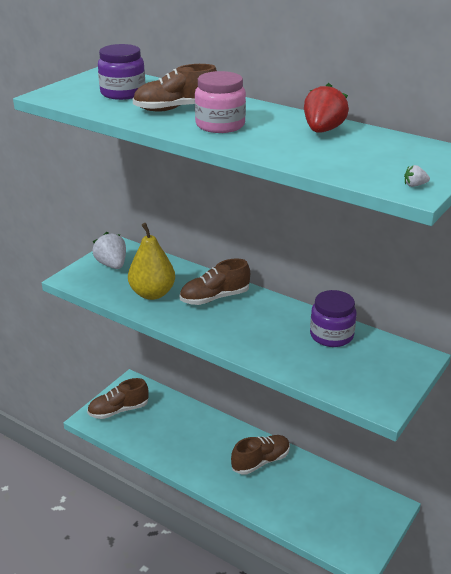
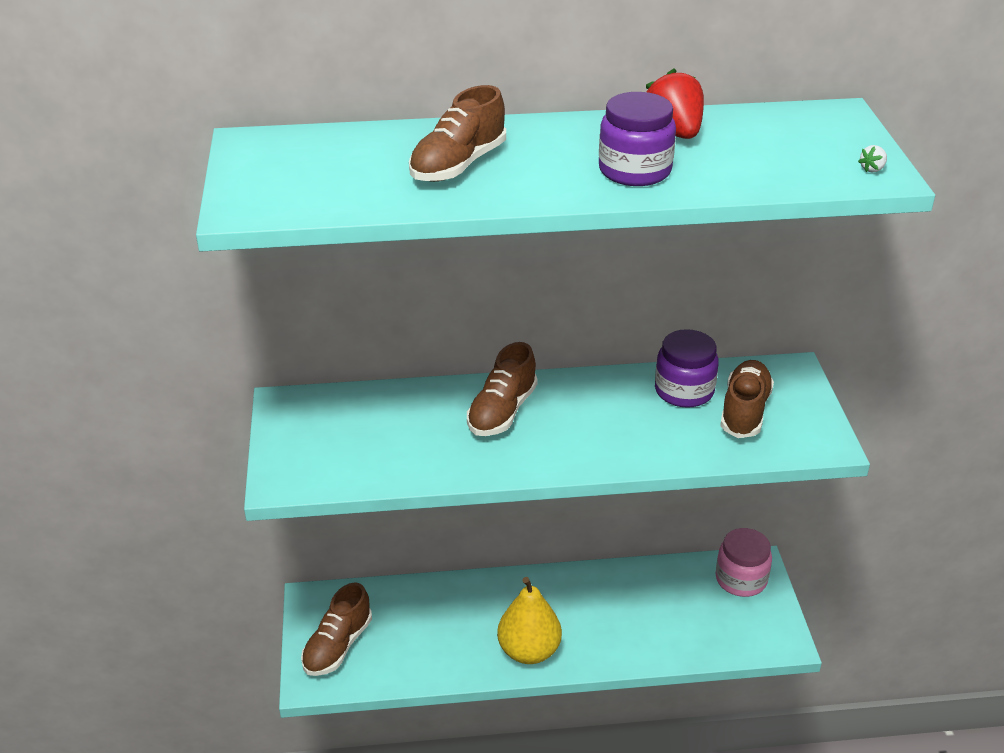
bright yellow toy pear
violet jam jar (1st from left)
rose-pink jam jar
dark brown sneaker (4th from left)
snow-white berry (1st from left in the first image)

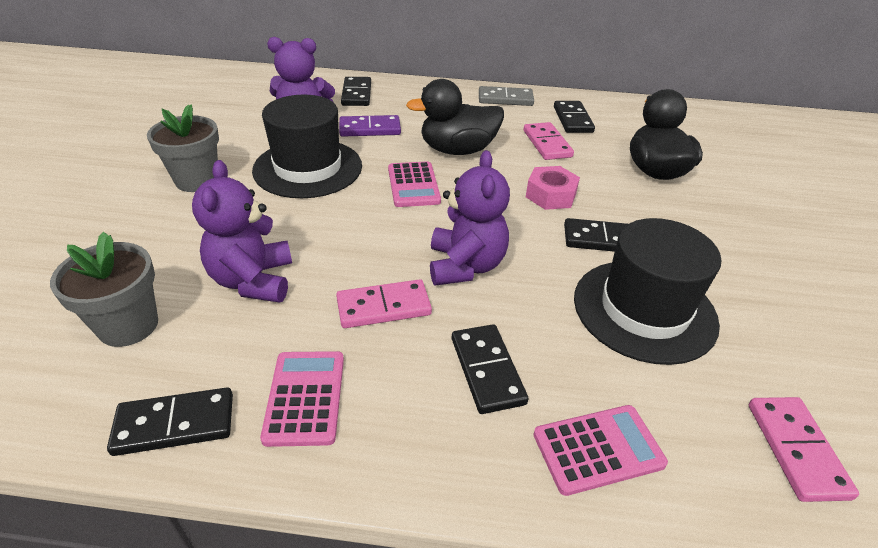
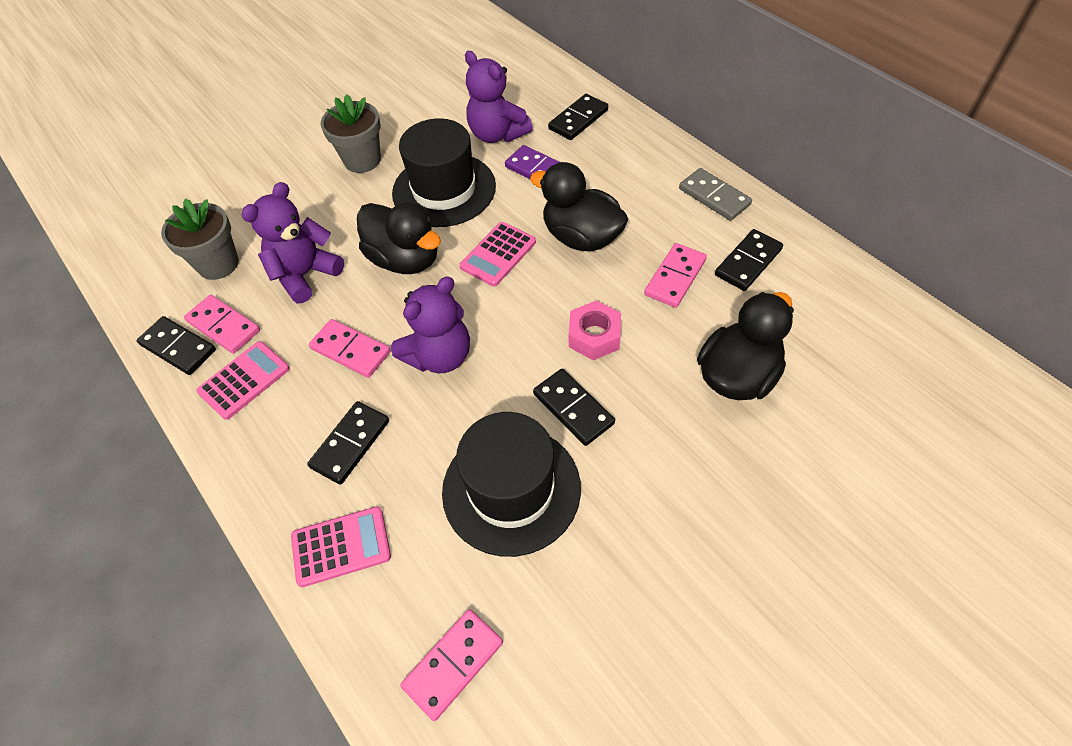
rose-pink domino piece (1st from left)
rose-pink pocket calculator (2nd from left)
ebony rubber duck (1st from left)

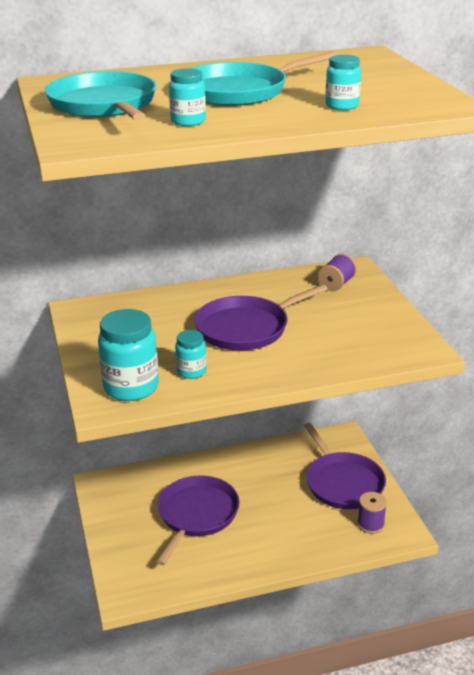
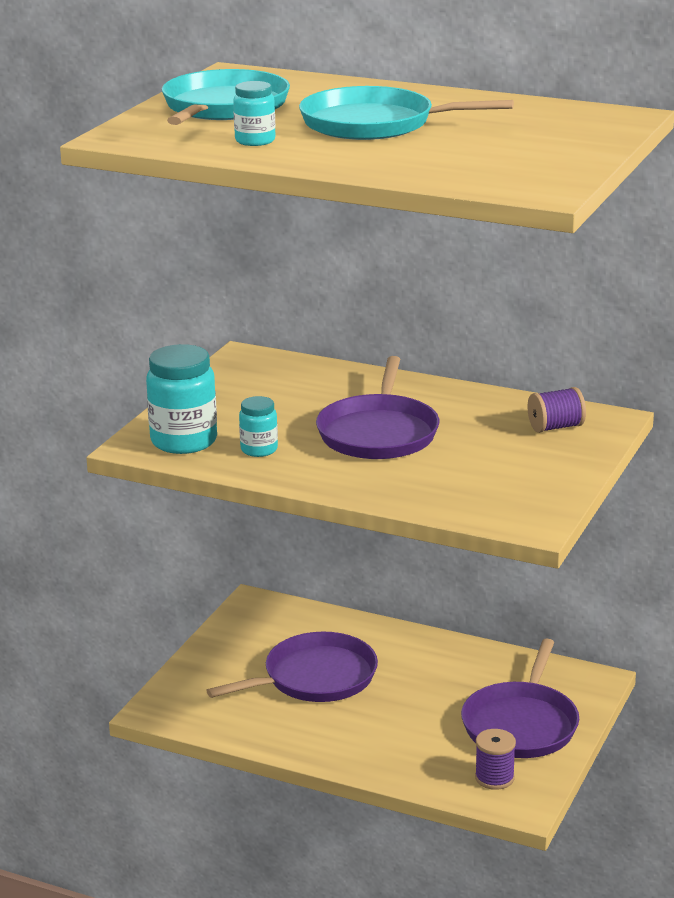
violet frying pan (2nd from left)
turquoise jam jar (4th from left in the first image)

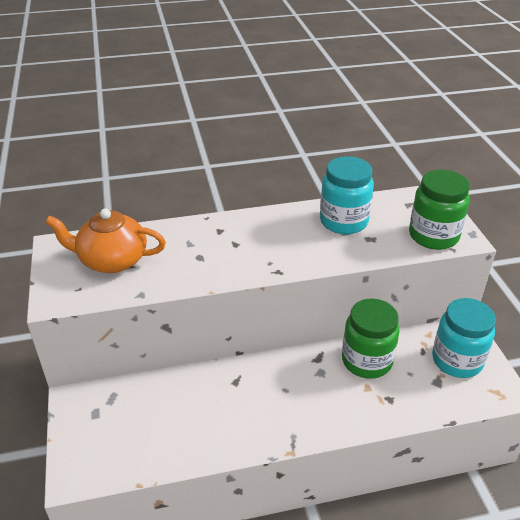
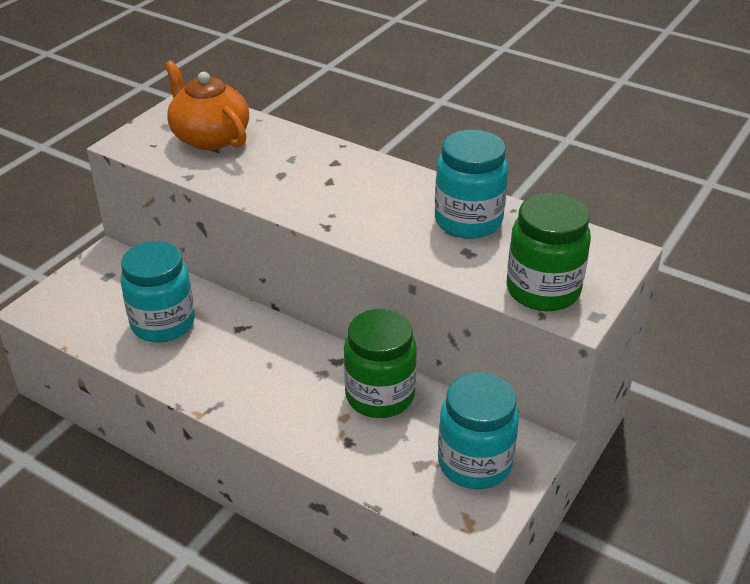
turquoise jam jar (1st from left)

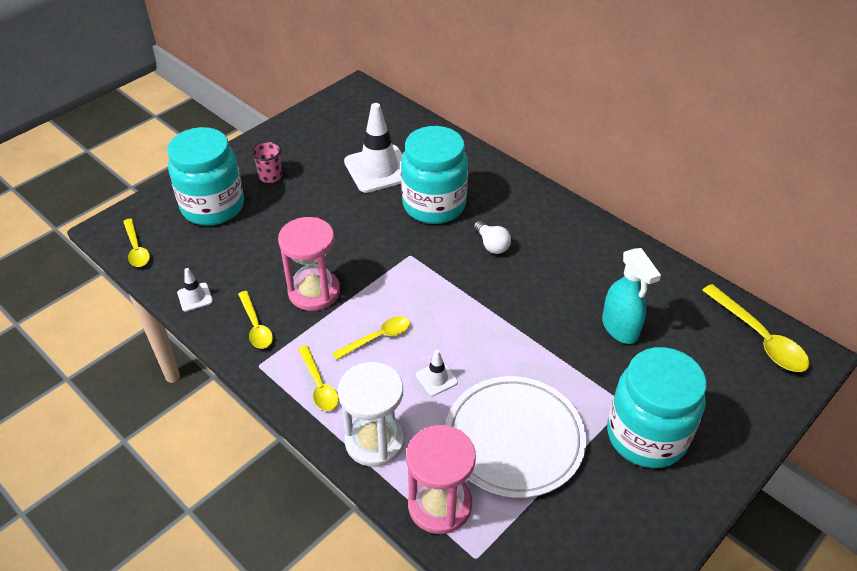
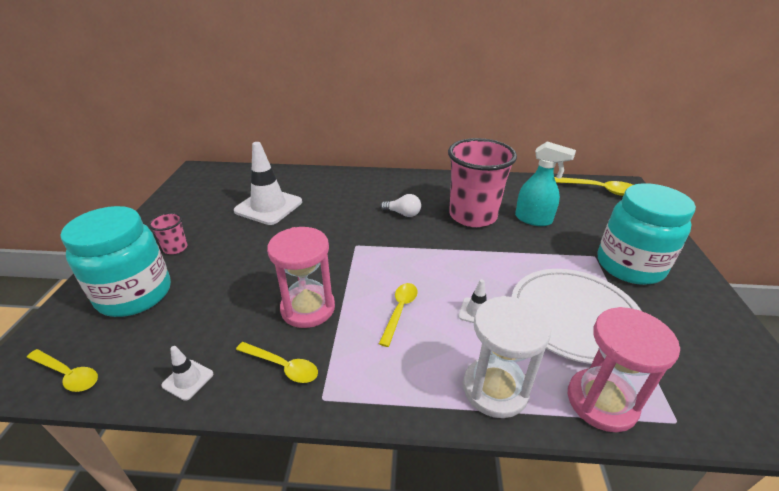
rose-pink cup (2nd from left)
bright yellow teaspoon (3rd from left in the first image)
turquoise jam jar (2nd from left in the first image)

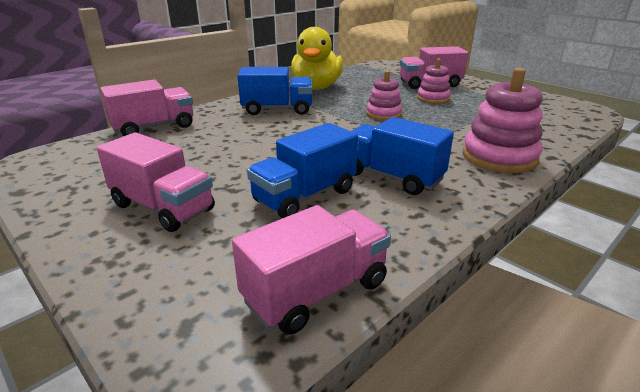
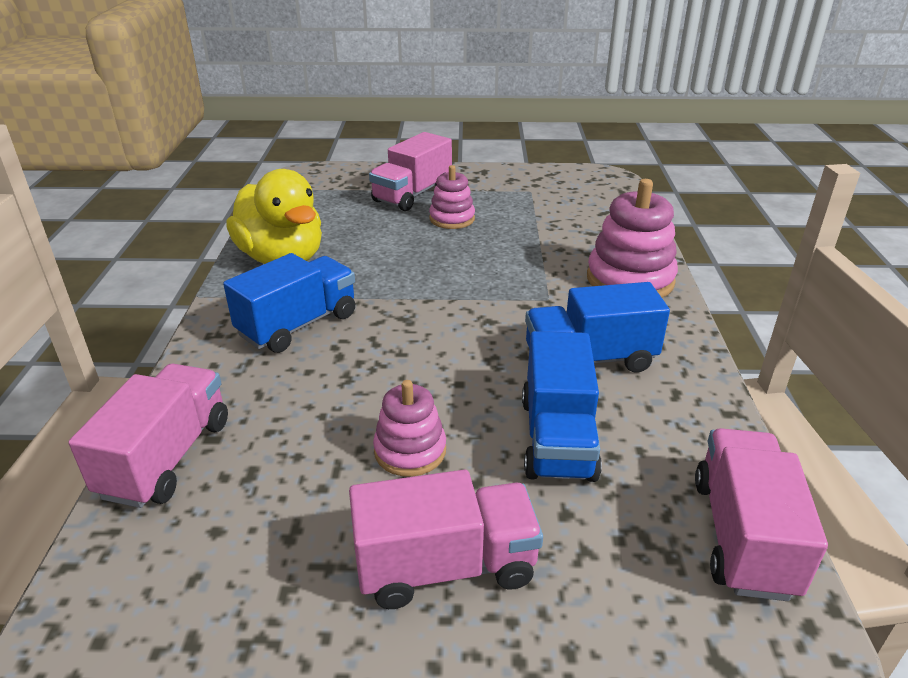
rose-pink ring stacker (1st from left)

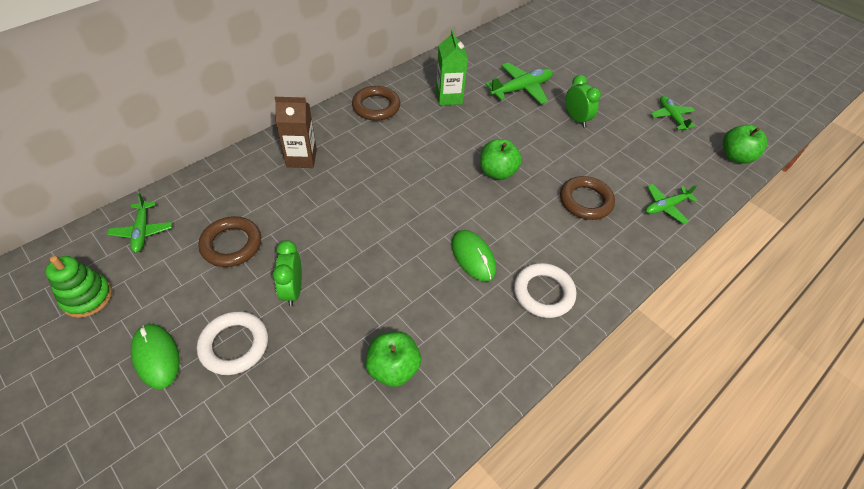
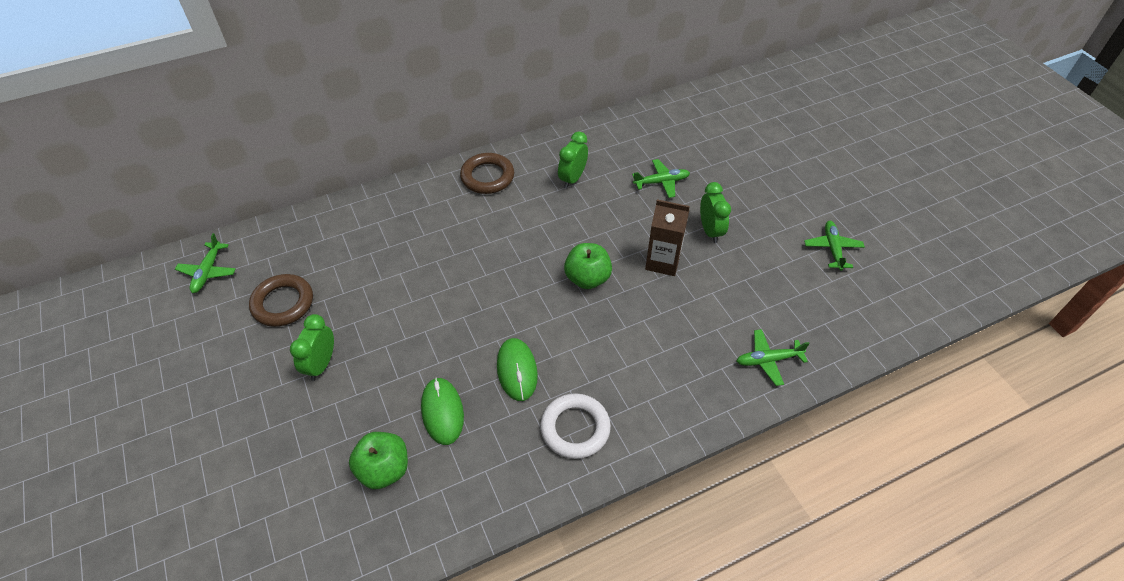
emerald mouse (1st from left)
emerald alarm clock (2nd from left)
emerald aeroplane (2nd from left)
dark brown juice carton
emerald ring stacker
snow-white hoop (1st from left in the first image)
dark brown hoop (3rd from left in the first image)
emerald apple fruit (3rd from left in the first image)

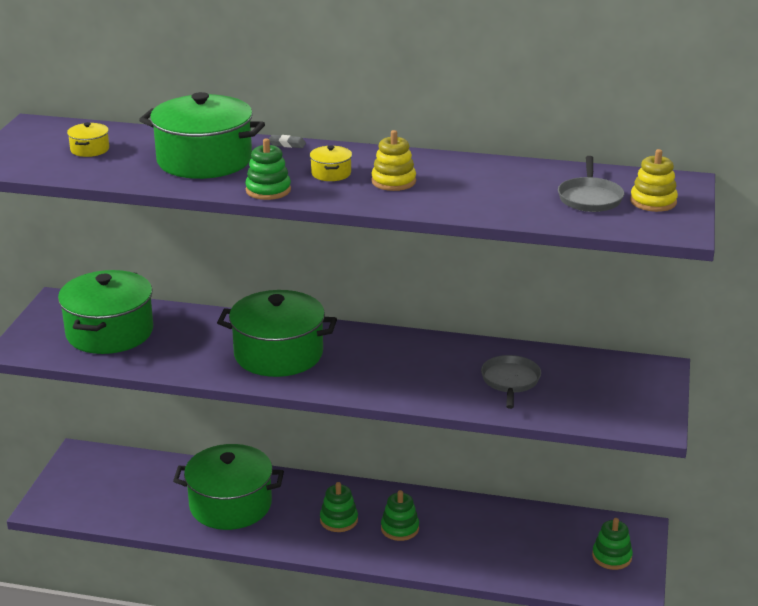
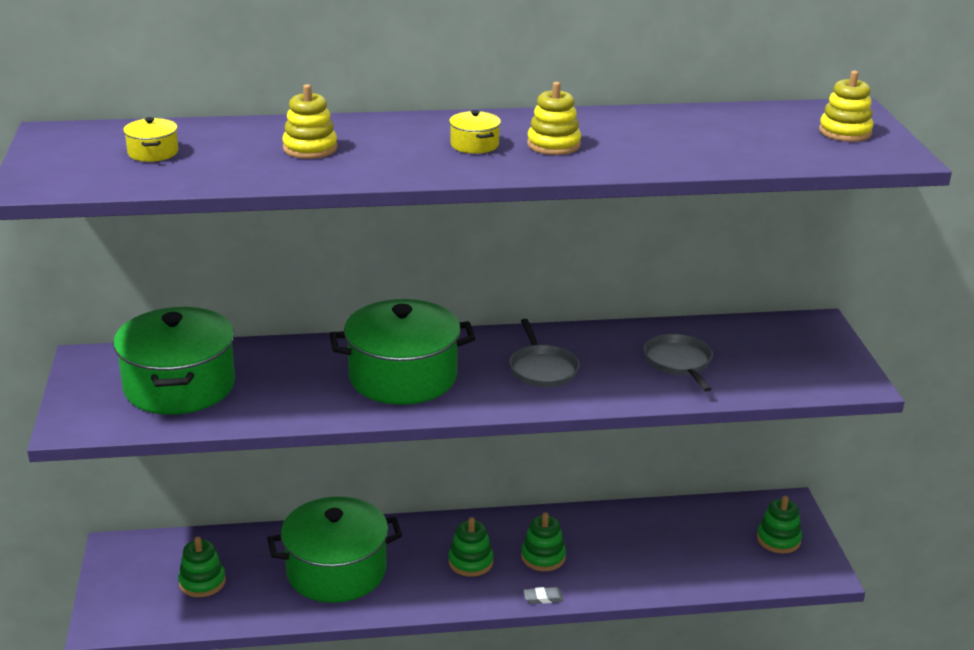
emerald ring stacker (1st from left)
bright yellow ring stacker (1st from left)
gray frying pan (1st from left)
gray eraser

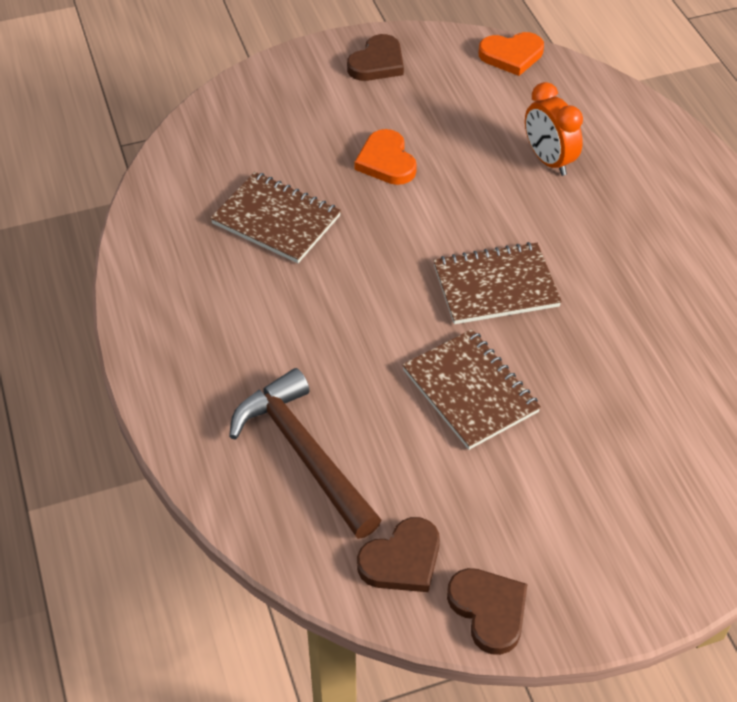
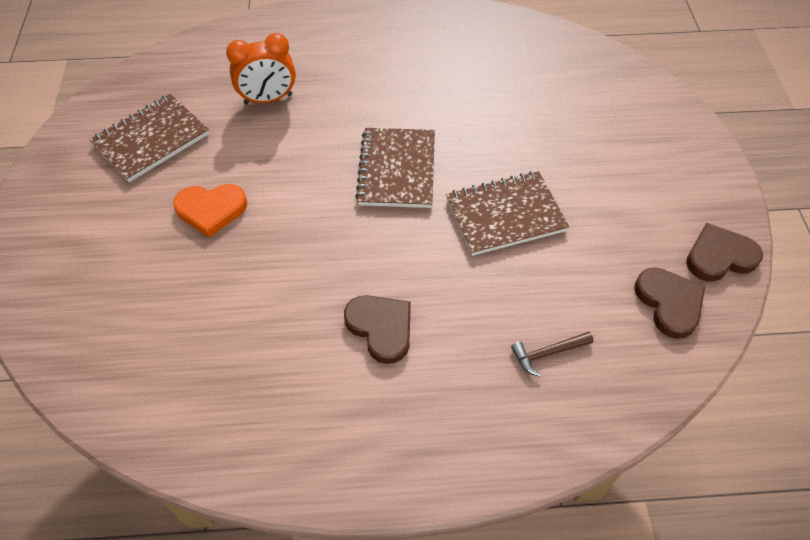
dark brown notebook (1st from left)
dark brown heart shape (1st from left)
dark brown hammer
bright orange heart shape (2nd from left in the first image)

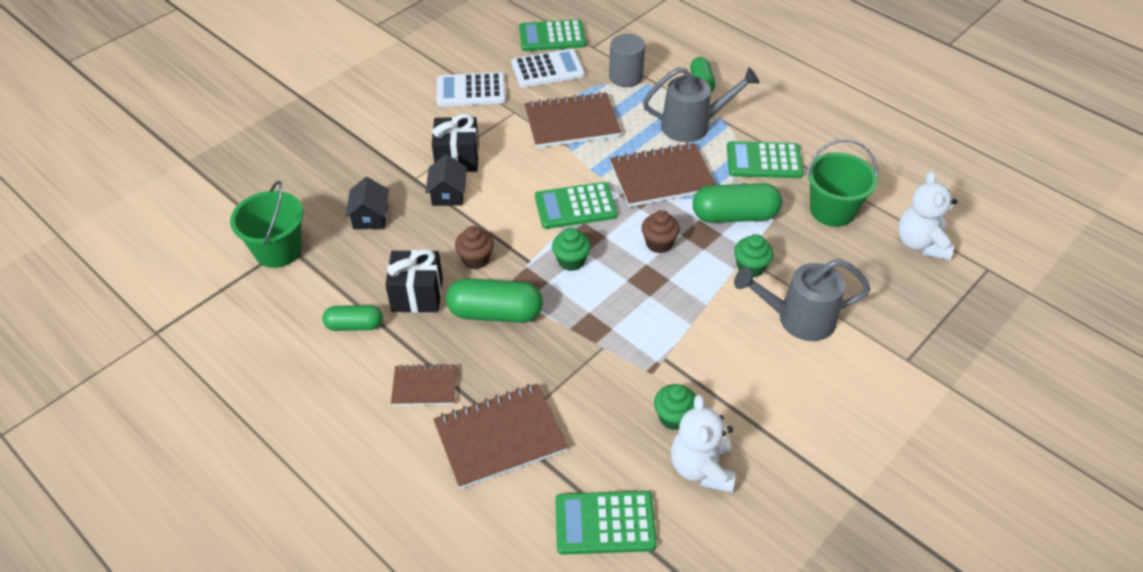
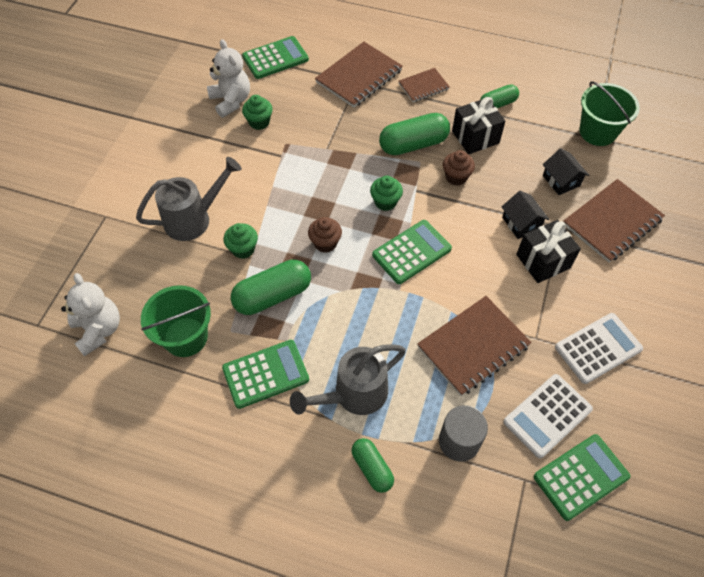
dark brown notebook (4th from left)

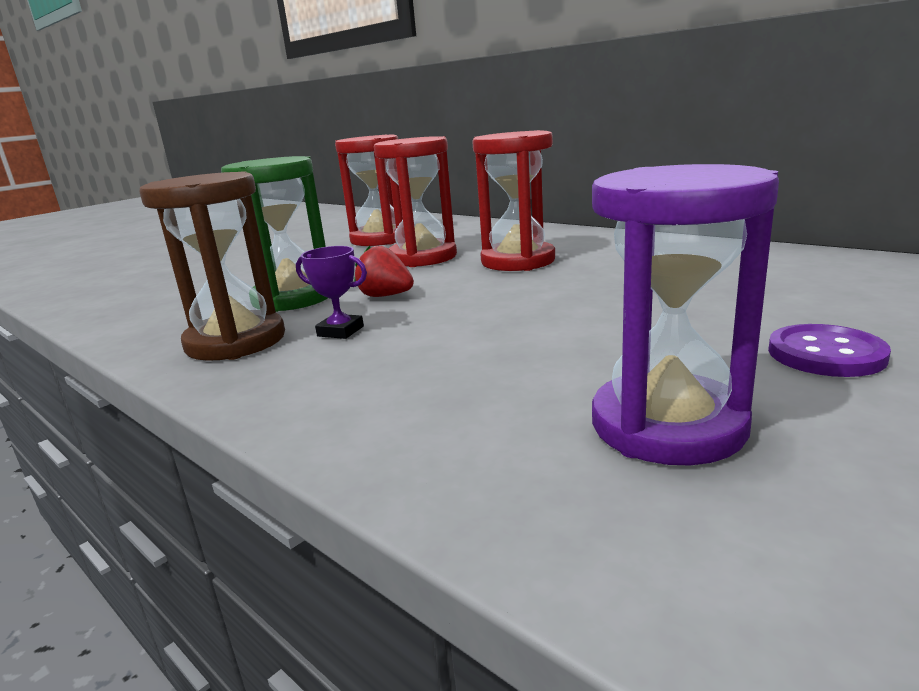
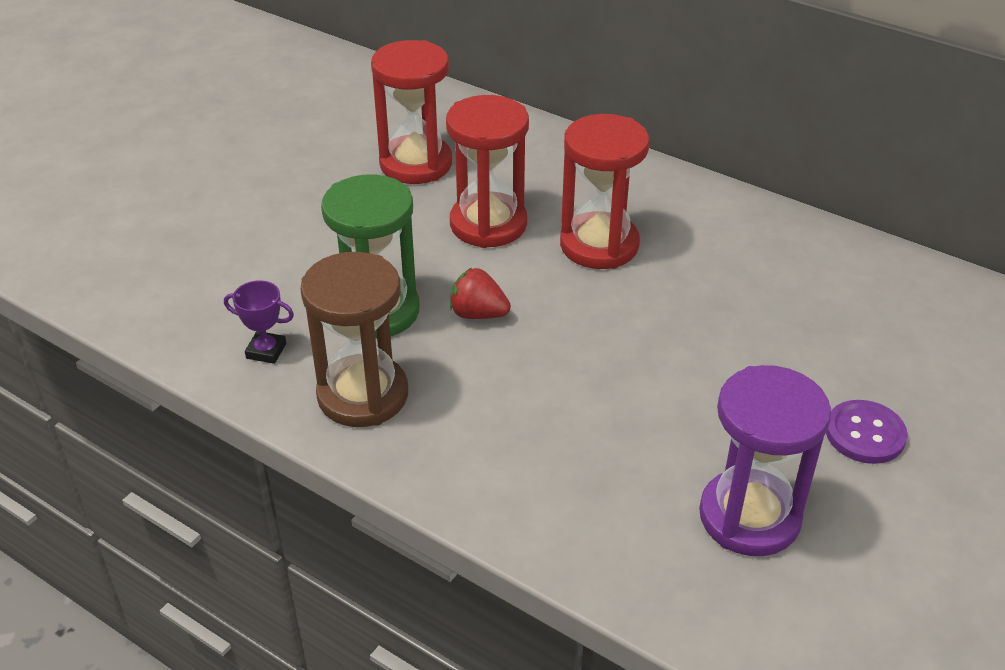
violet award cup

